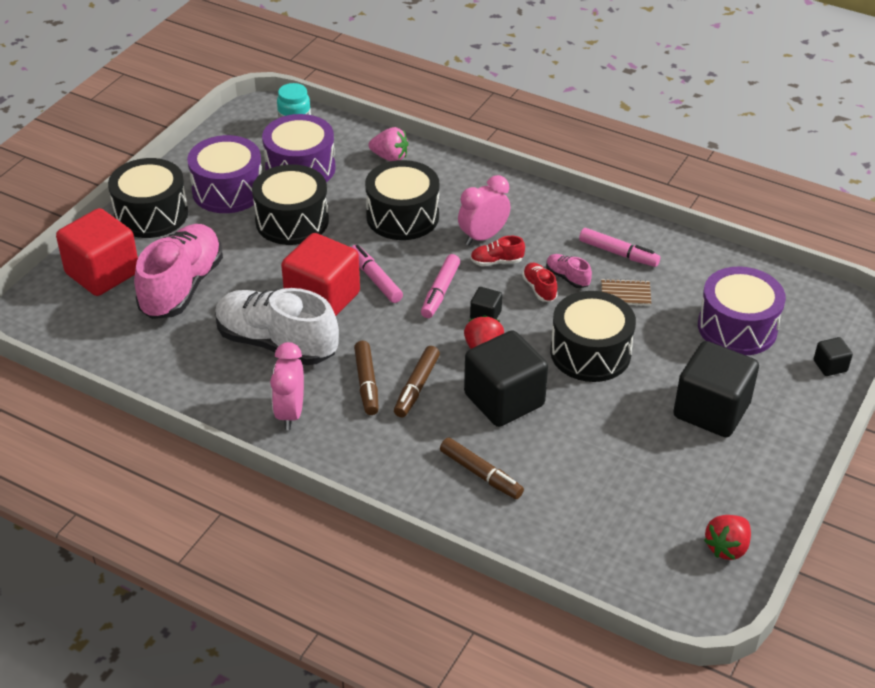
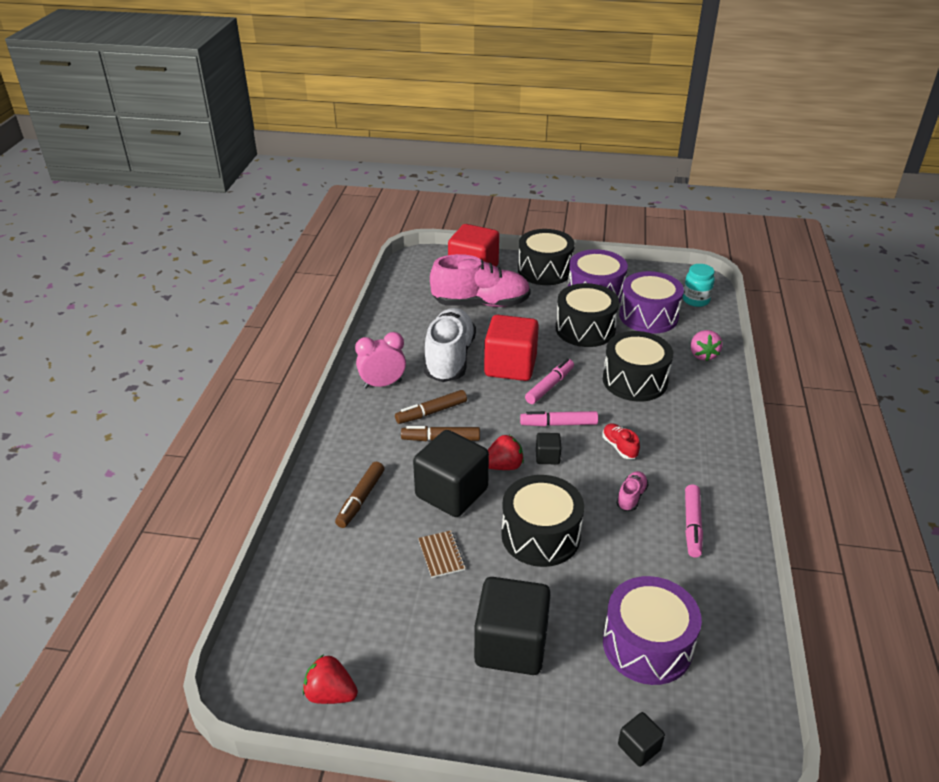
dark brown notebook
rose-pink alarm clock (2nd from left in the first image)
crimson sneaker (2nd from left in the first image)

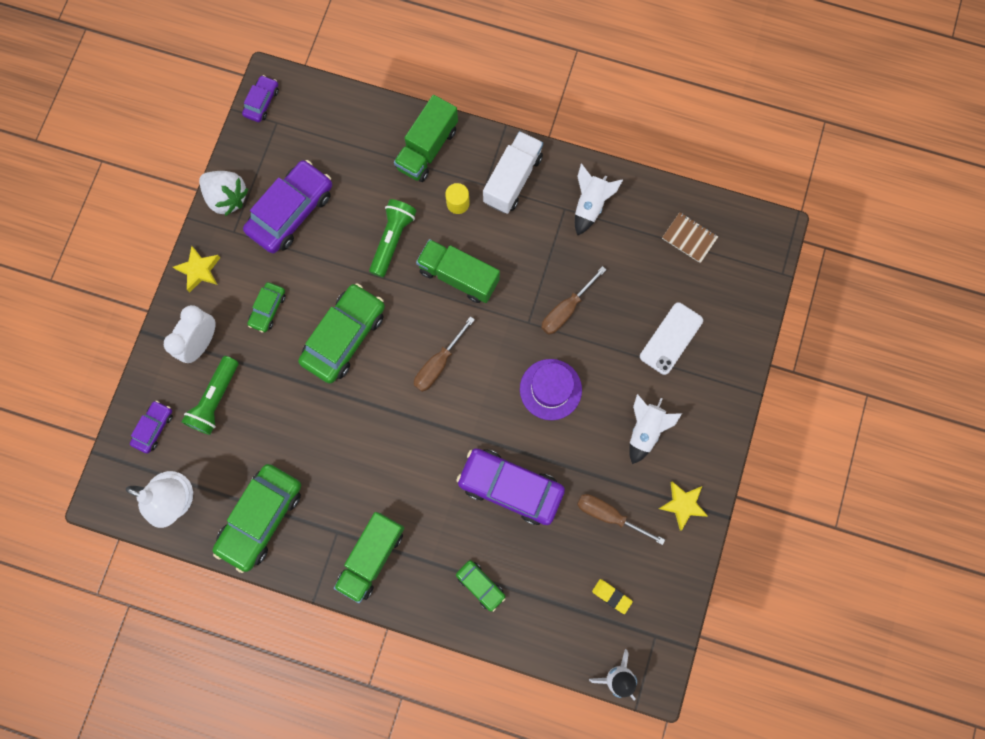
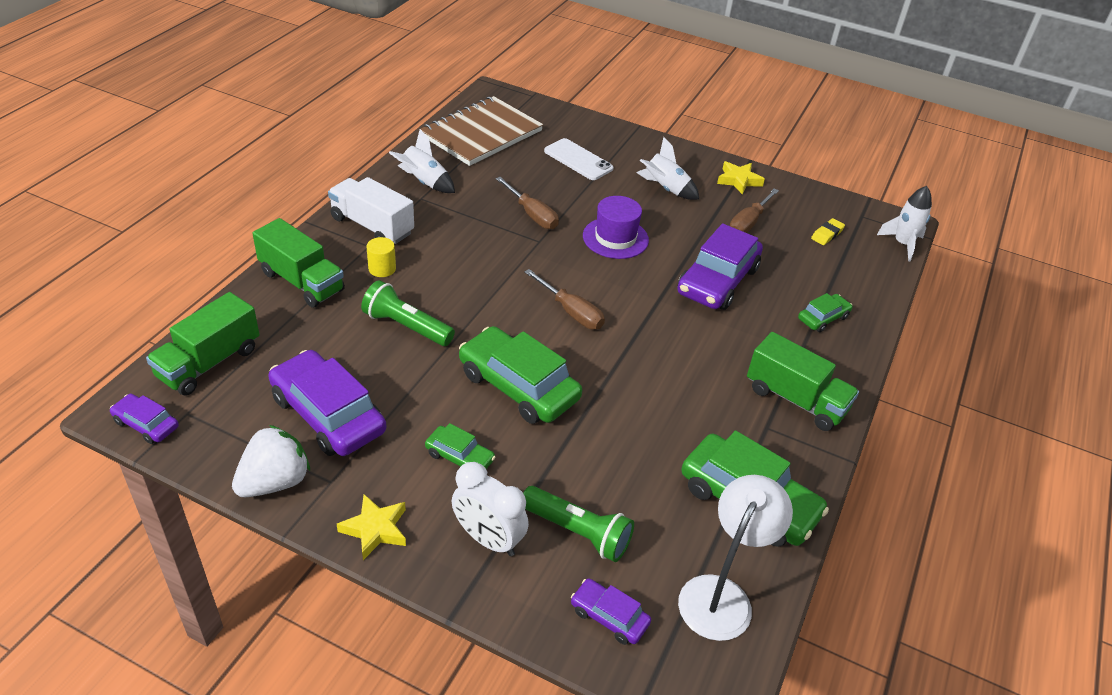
emerald truck (1st from left)
dark brown notebook

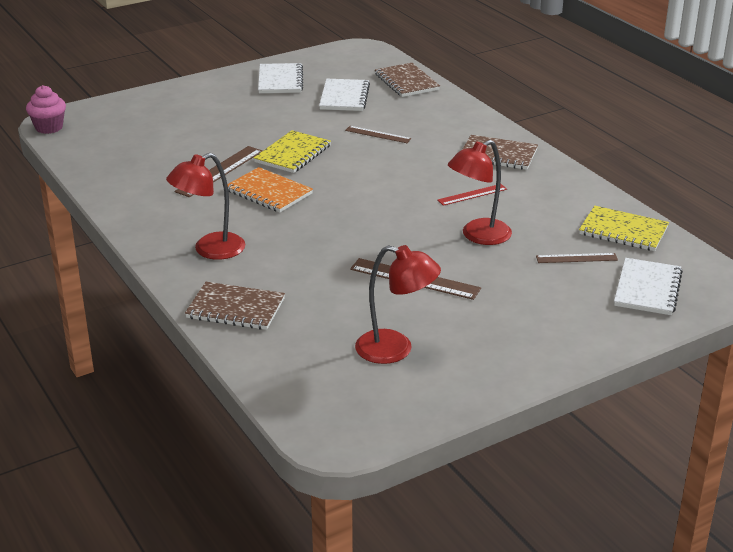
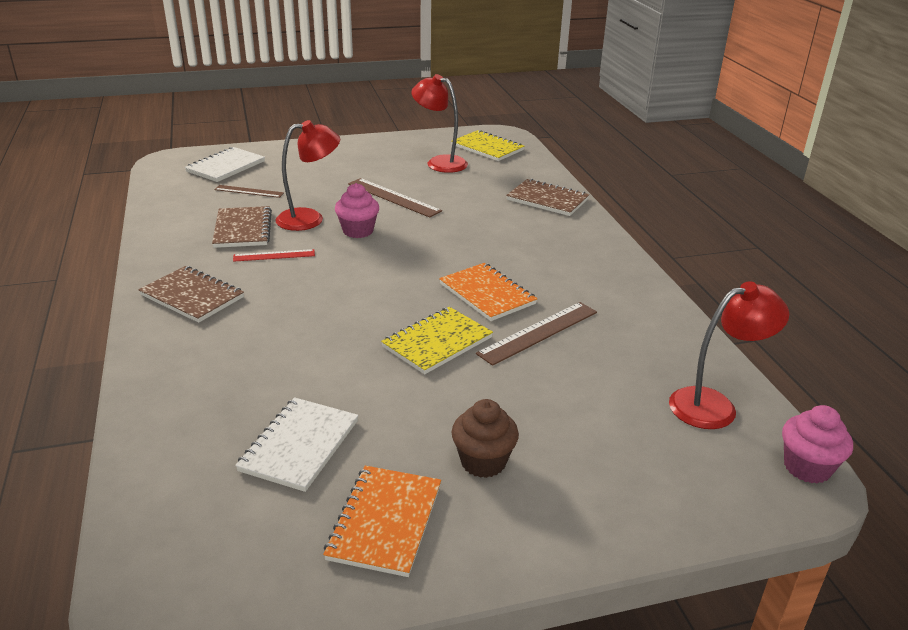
dark brown notebook (2nd from left)
bright orange notebook (1st from left)
rose-pink fairy cake (1st from left)
bright yellow notebook (2nd from left)
dark brown fairy cake
crimson desk lamp (3rd from left)
dark brown measuring stick (2nd from left in the first image)

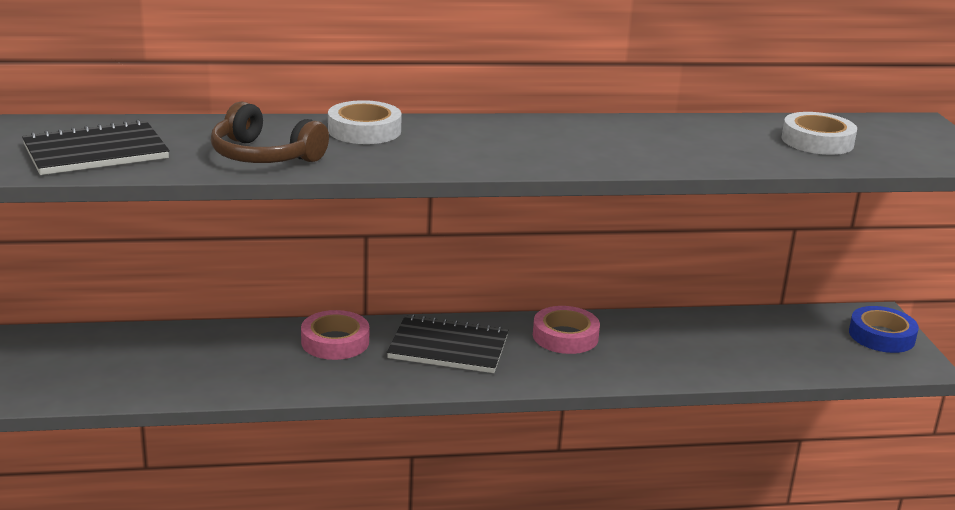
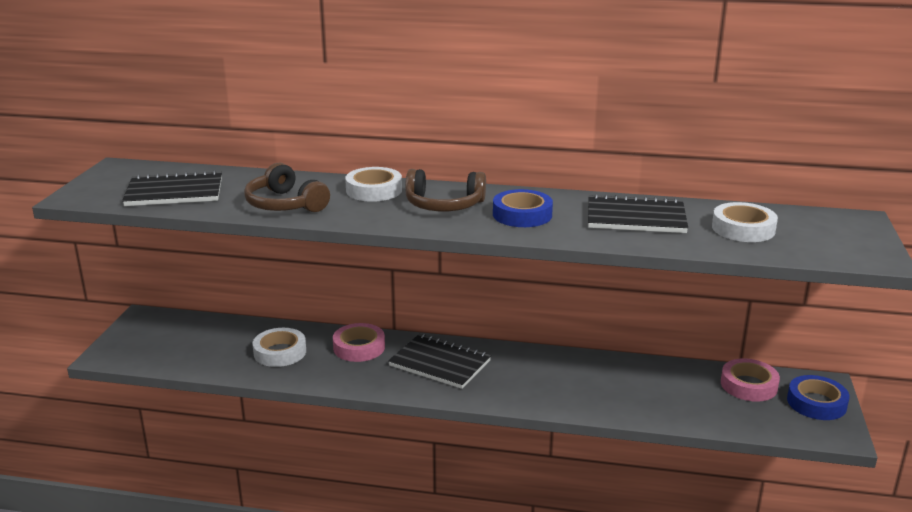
snow-white tape (1st from left)
dark brown headset (2nd from left)
royal blue tape (1st from left)
ebony notebook (3rd from left)
rose-pink tape (2nd from left)

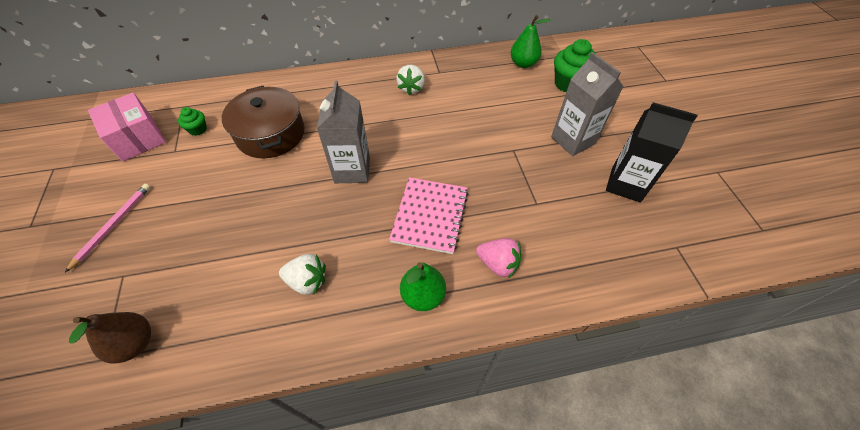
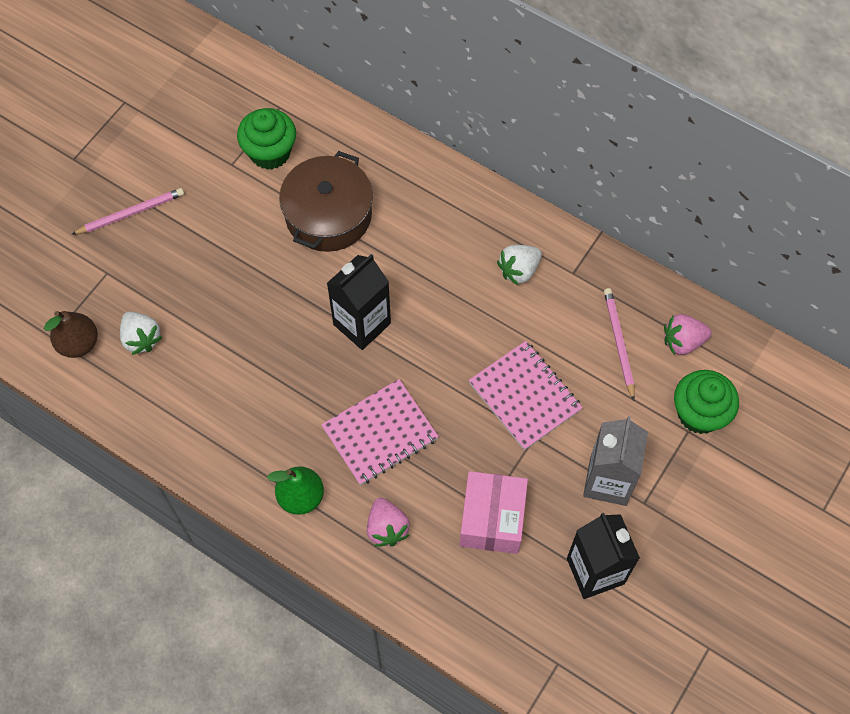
snow-white berry (1st from left)
emerald fairy cake (1st from left)
ebony juice carton (1st from left)
rose-pink package
rose-pink notebook (2nd from left)
rose-pink lead pencil (2nd from left)
rose-pink berry (2nd from left)

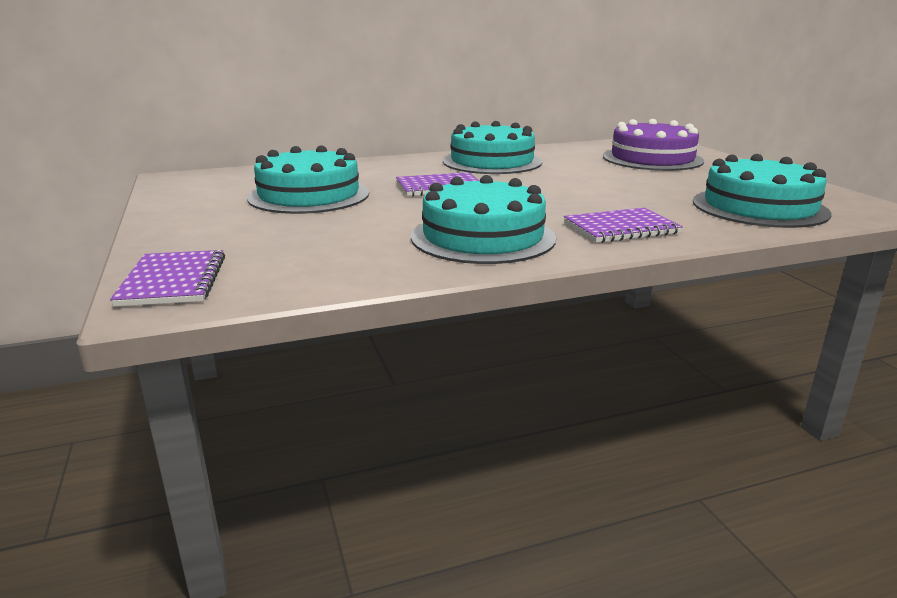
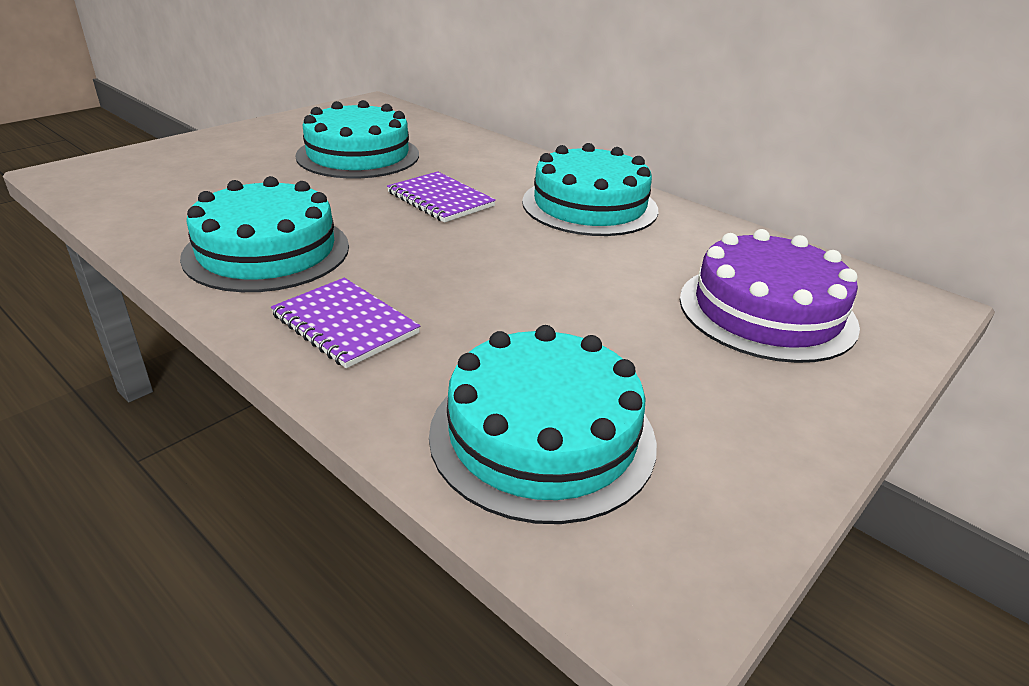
violet notebook (1st from left in the first image)

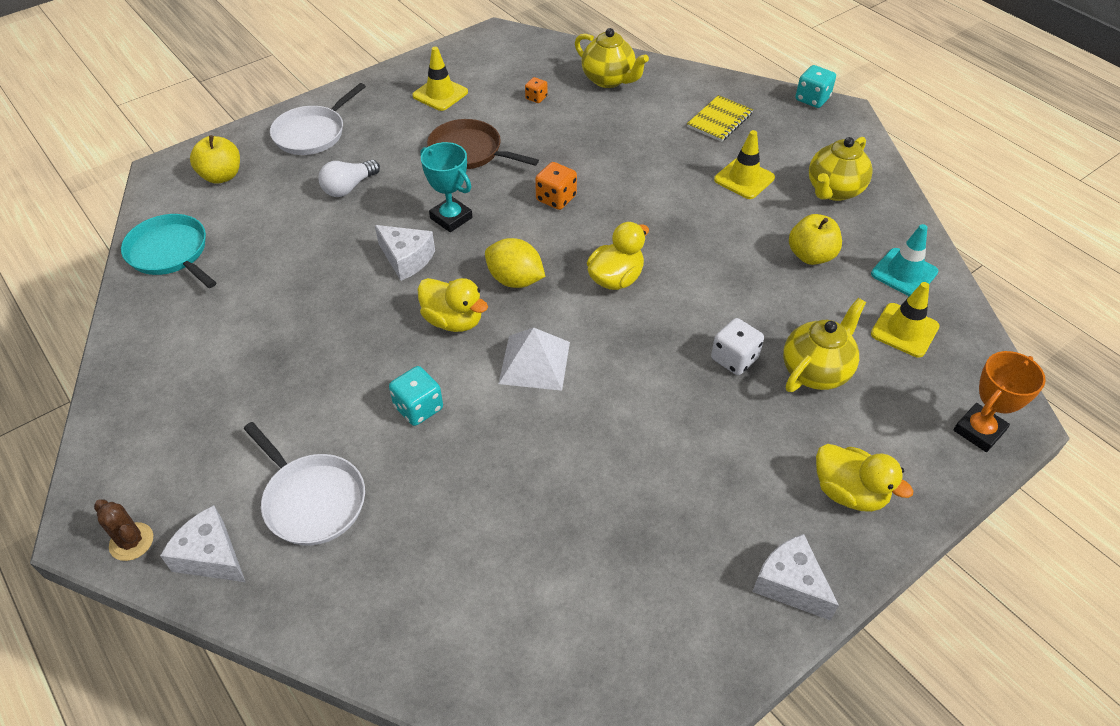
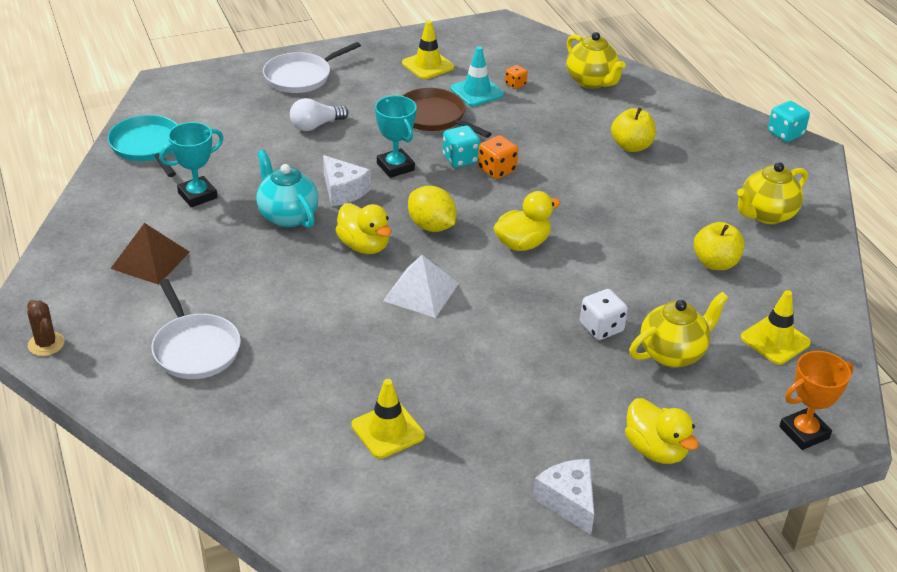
dark brown pyramid shape
turquoise award cup (1st from left)
turquoise china teapot
bright yellow safety cone (1st from left)
turquoise die (1st from left)
turquoise safety cone
bright yellow apple fruit (1st from left)
snow-white cheese (1st from left in the first image)
bright yellow notebook

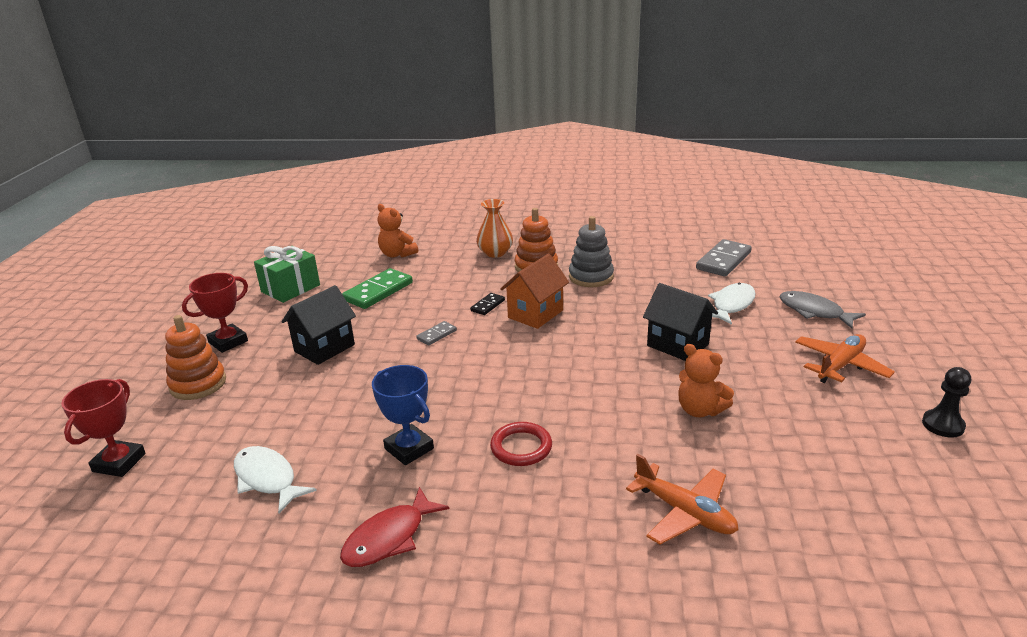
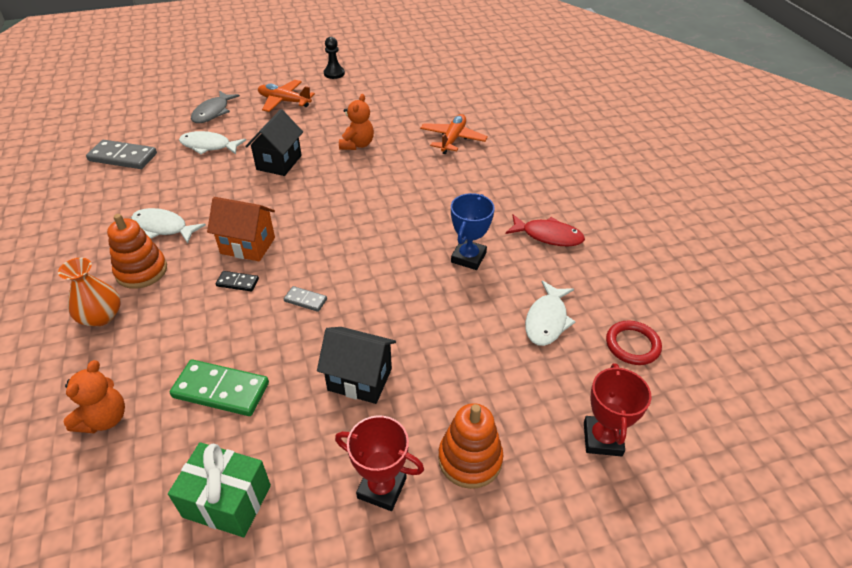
snow-white fish figure (1st from left)
crimson award cup (2nd from left)
crimson hoop

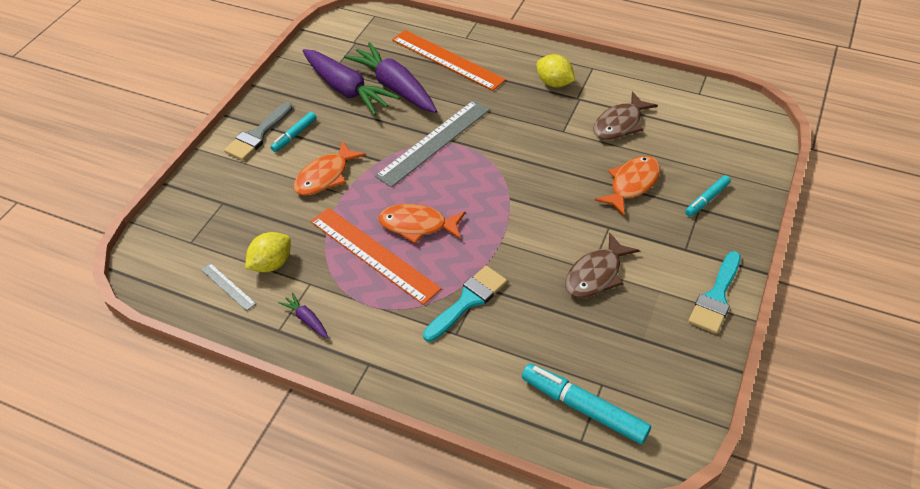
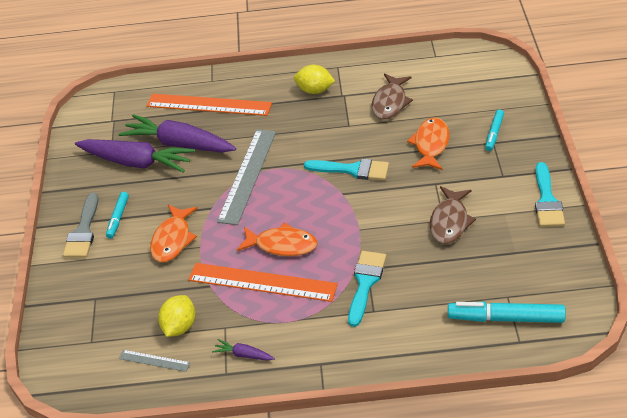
bright orange fish figure (2nd from left)
turquoise brush (1st from left)

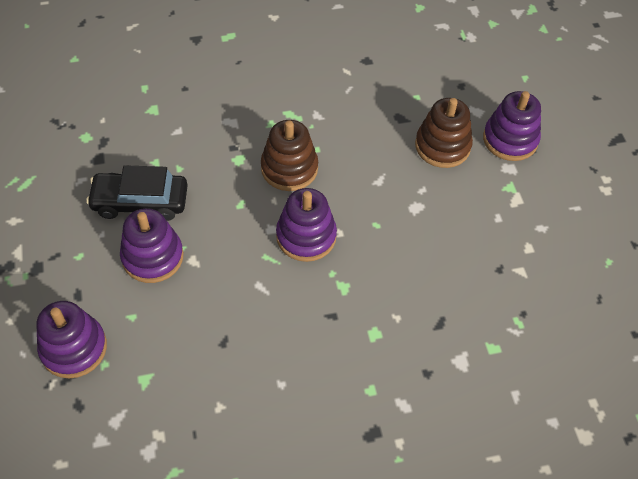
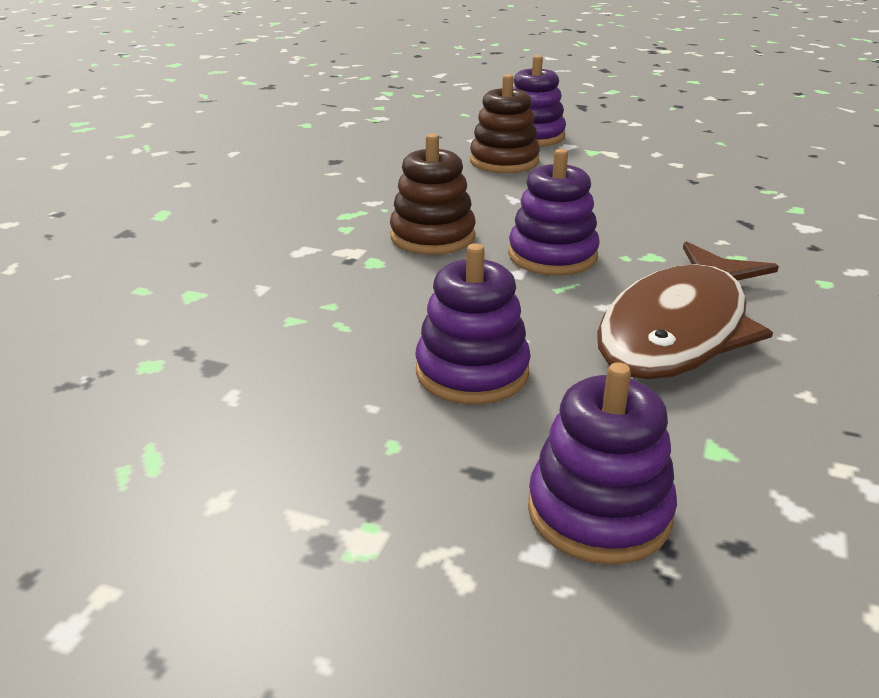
dark brown fish figure
ebony toy car

